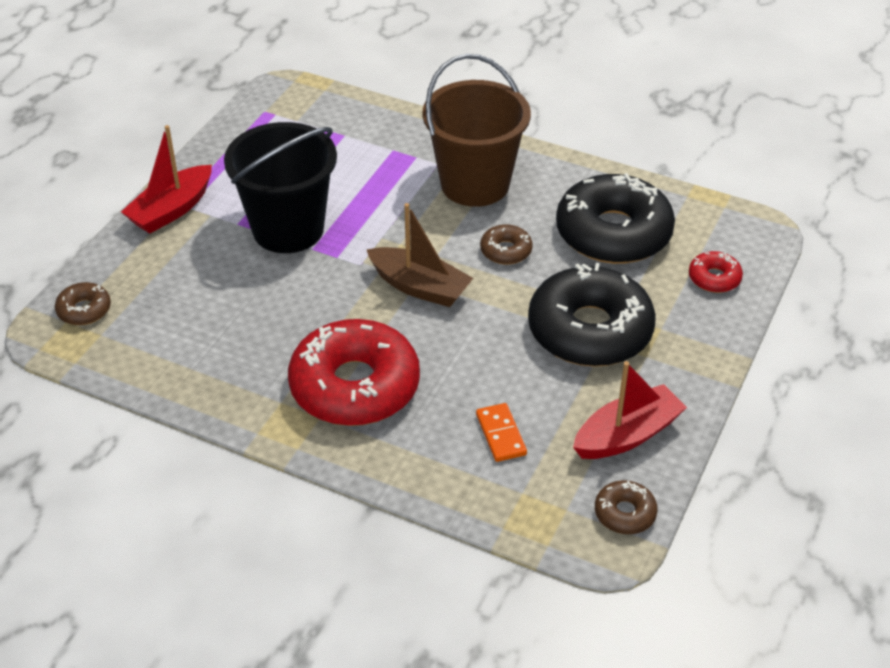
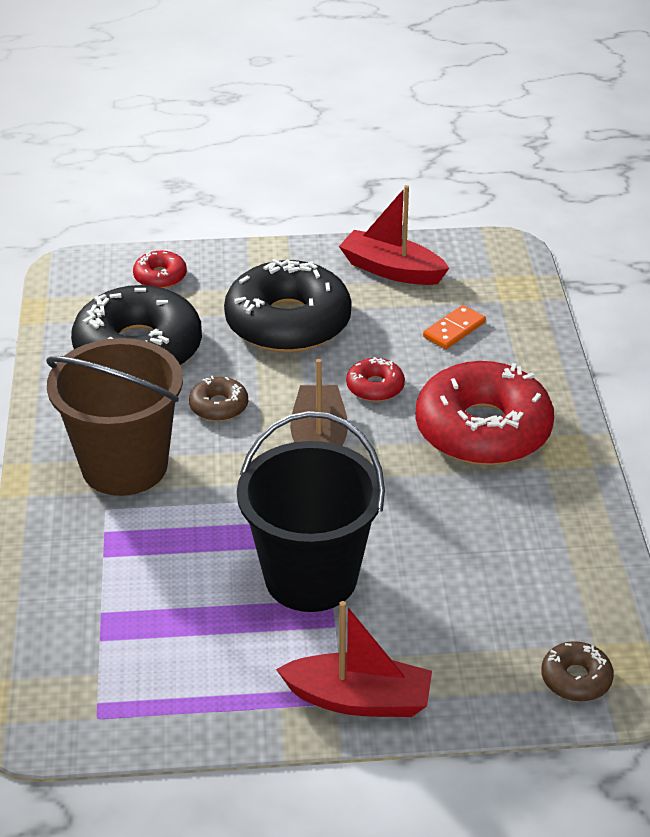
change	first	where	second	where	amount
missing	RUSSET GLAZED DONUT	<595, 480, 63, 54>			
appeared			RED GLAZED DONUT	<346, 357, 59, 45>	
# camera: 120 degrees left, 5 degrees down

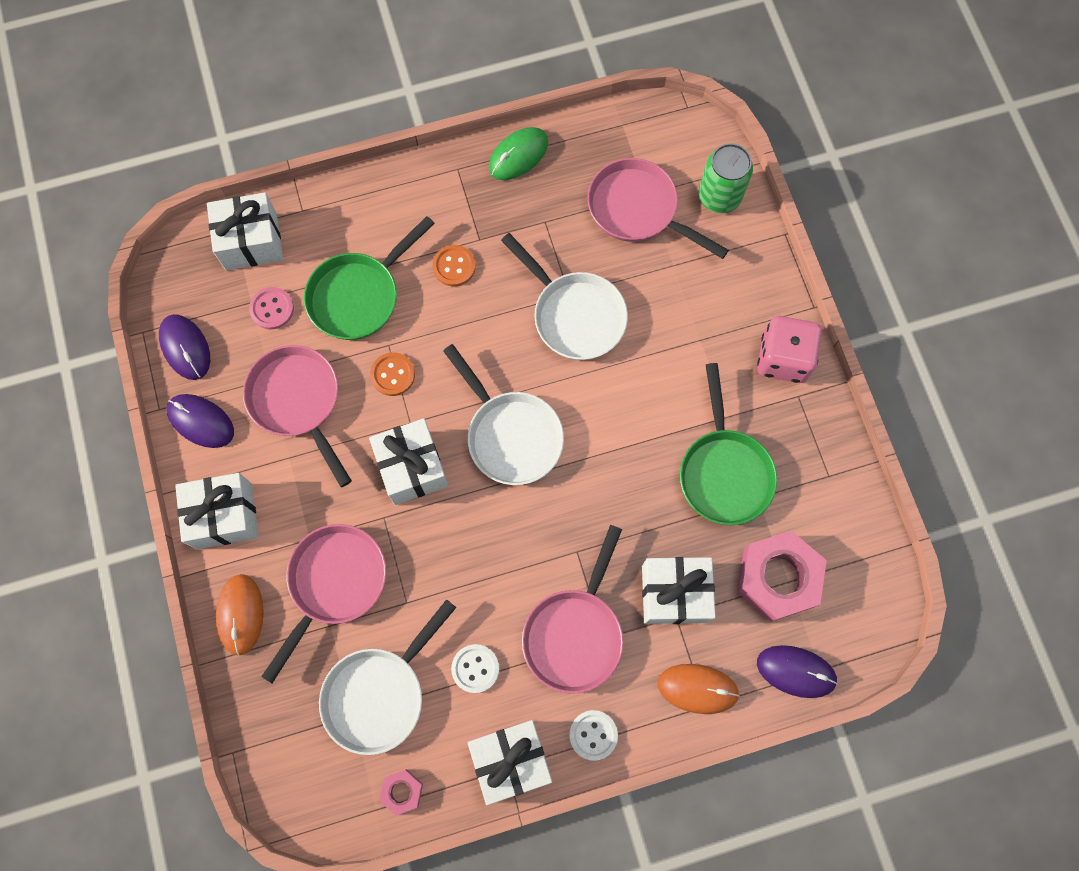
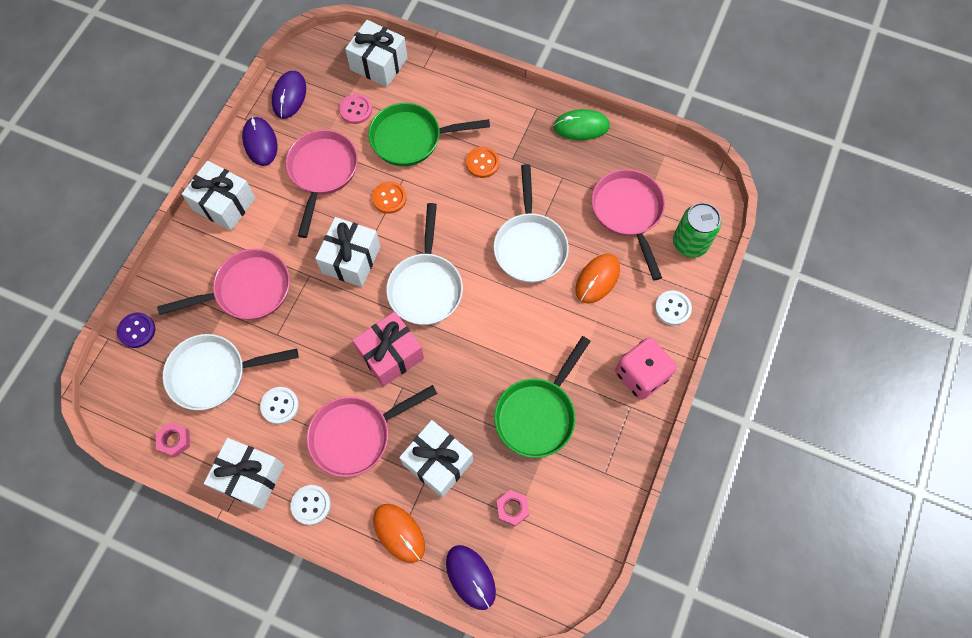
change	first	where	second	where	amount
appeared			PURPLE BUTTON	<117, 313, 38, 35>	
appeared			ROSY PRESENT	<353, 312, 71, 75>	
appeared			WHITE BUTTON	<655, 290, 37, 36>	
relocated	BRIGHT ORANGE MOUSE	<216, 574, 48, 82>		<575, 254, 45, 49>	
size	ROSY HEXAGON NUT	<737, 531, 90, 91>		<496, 490, 33, 36>	x0.47
# camera: 40 degrees right, 5 degrees down

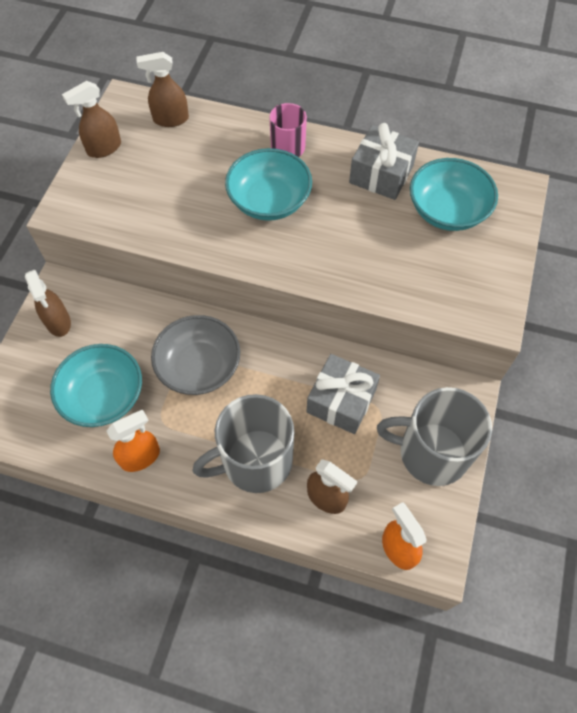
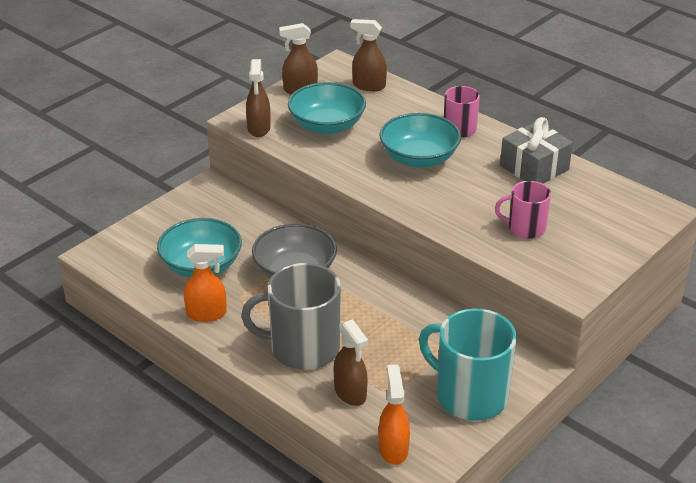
change	first	where	second	where	amount
missing	GREY PRESENT	<306, 354, 74, 80>			
appeared			ROSY TEA MUG	<495, 181, 56, 58>	
relocated	RUSSET SPRAYER	<25, 270, 46, 67>		<246, 59, 25, 78>	
relocated	AQUA BOWL	<410, 158, 88, 73>		<288, 82, 78, 52>	
colour	GREY TEA MUG	<377, 387, 115, 99>	AQUA TEA MUG	<419, 308, 98, 113>	
# camera: 25 degrees right, 25 degrees down

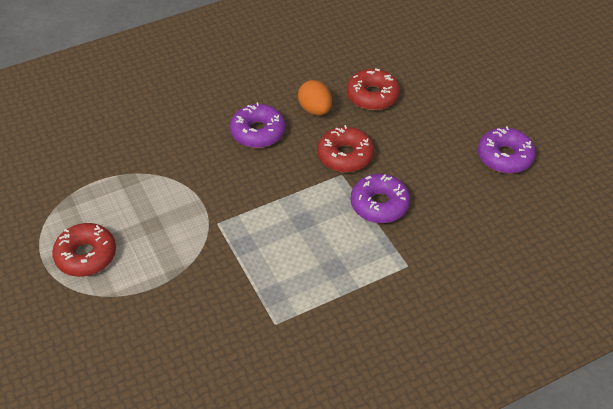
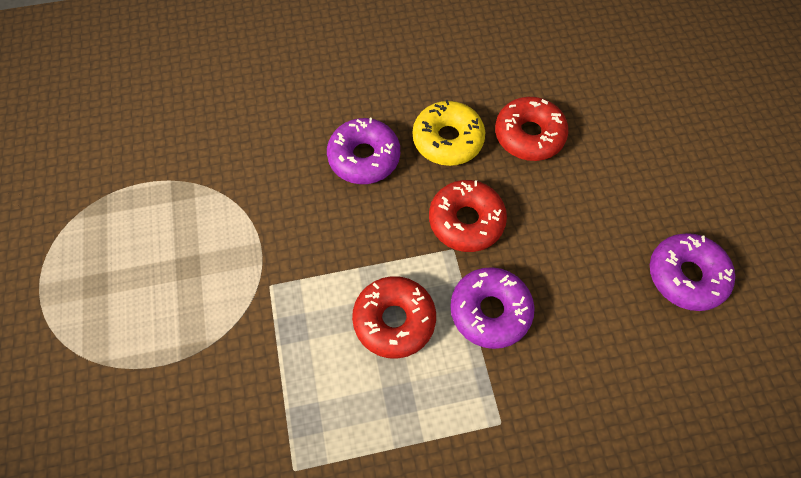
change	first	where	second	where	amount
relocated	RED GLAZED DONUT	<52, 223, 64, 54>		<352, 276, 84, 83>	
exchanged	BRIGHT ORANGE TOY EGG	<298, 80, 34, 35>	YELLOW GLAZED DONUT	<413, 100, 72, 66>	
# camera: 15 degrees right, 15 degrees up

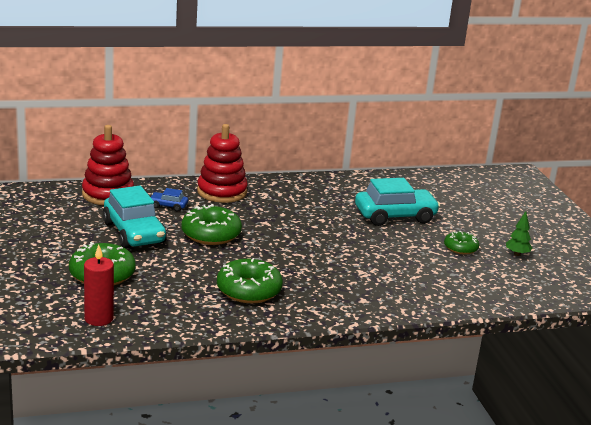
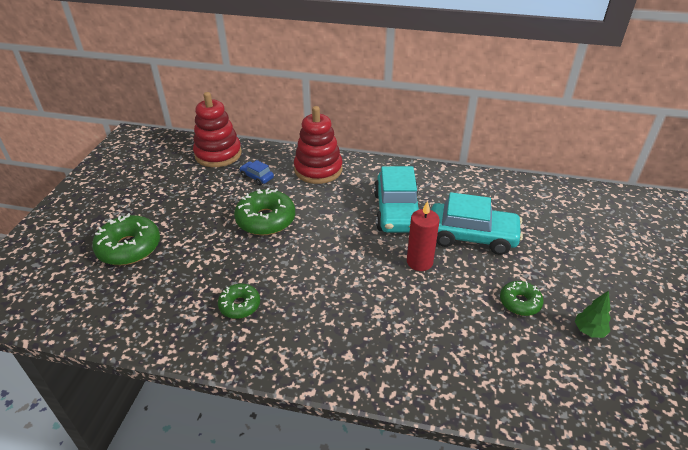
change	first	where	second	where	amount
relocated	RED WAX CANDLE	<84, 245, 30, 81>		<407, 201, 33, 70>	
relocated	AQUA CAR	<102, 186, 65, 63>		<374, 166, 45, 67>	
size	LEAF-GREEN GLAZED DONUT	<217, 258, 66, 45>		<218, 284, 42, 35>	x0.59
# camera: 30 degrees right, 15 degrees up

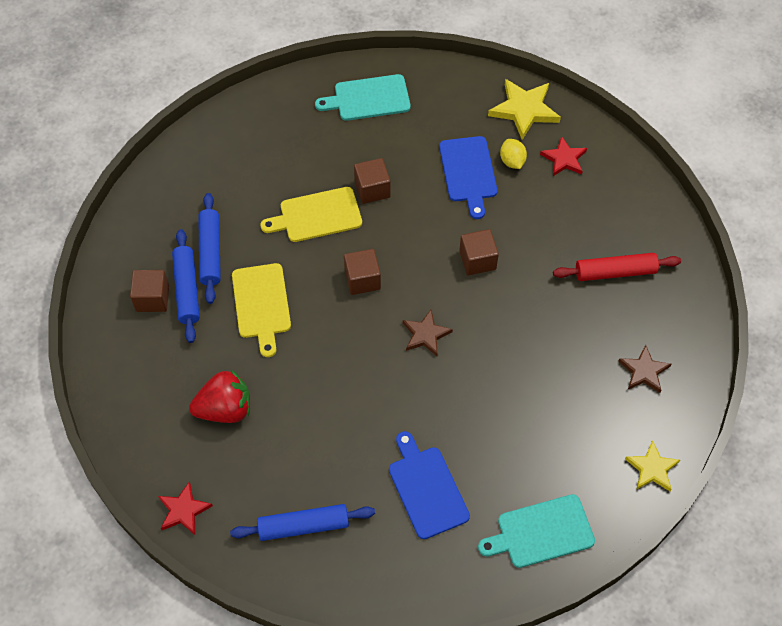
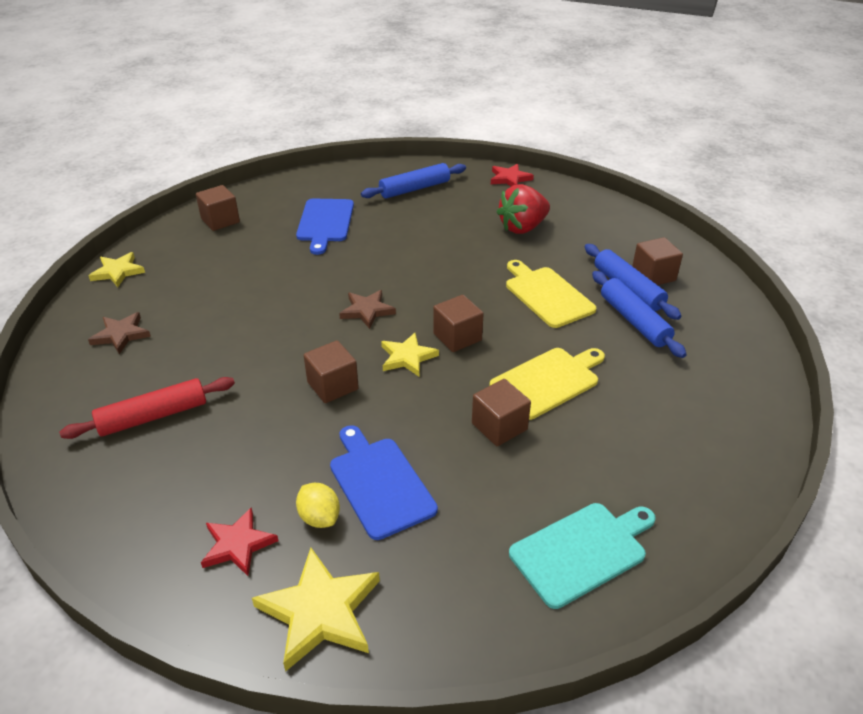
change	first	where	second	where	amount
appeared			YELLOW STAR SHAPE	<381, 333, 58, 43>	
exchanged	AQUA BREAD BOARD	<478, 494, 117, 74>	RUSSET CUBE	<196, 185, 44, 46>	
spun	BLUE BREAD BOARD	<389, 431, 81, 108>		<296, 199, 58, 56>	45 degrees clockwise
# camera: 160 degrees right, 20 degrees down

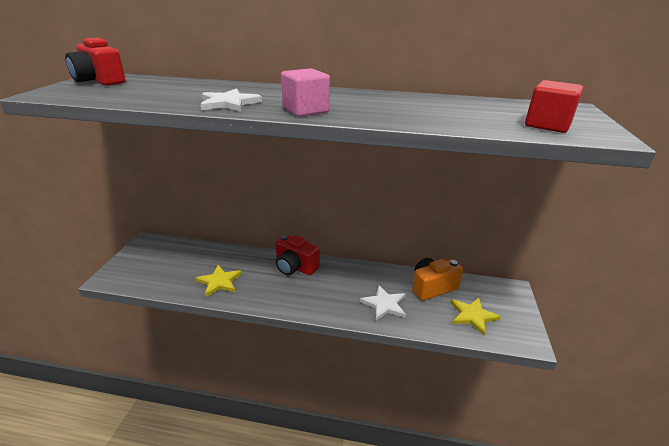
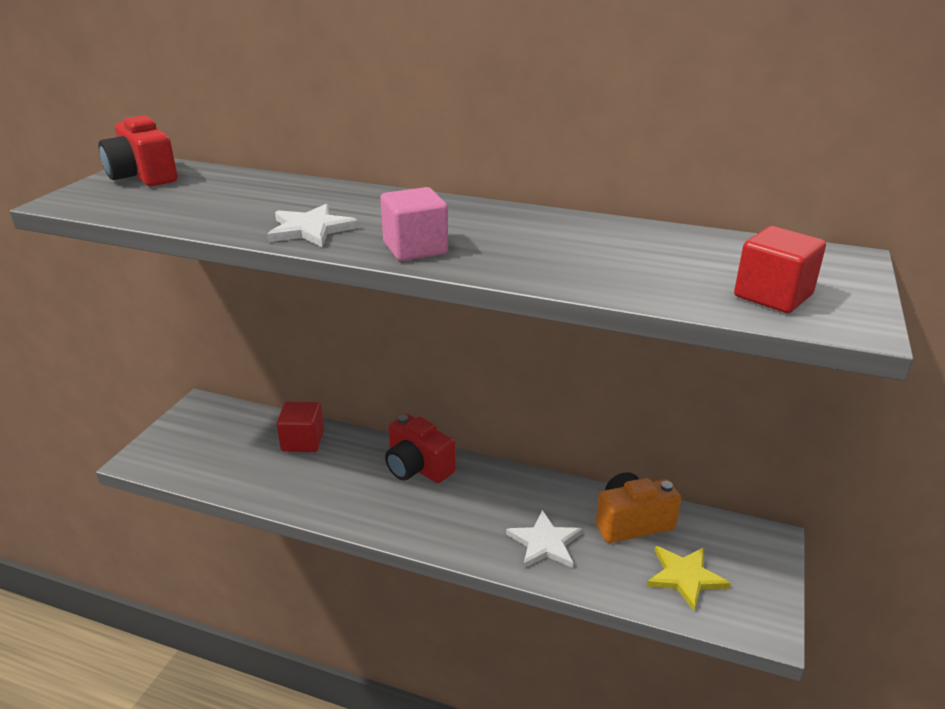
change	first	where	second	where	amount
missing	YELLOW STAR SHAPE	<196, 265, 46, 32>			
appeared			RED CUBE	<276, 402, 48, 50>	
# camera: 10 degrees right, 0 degrees up

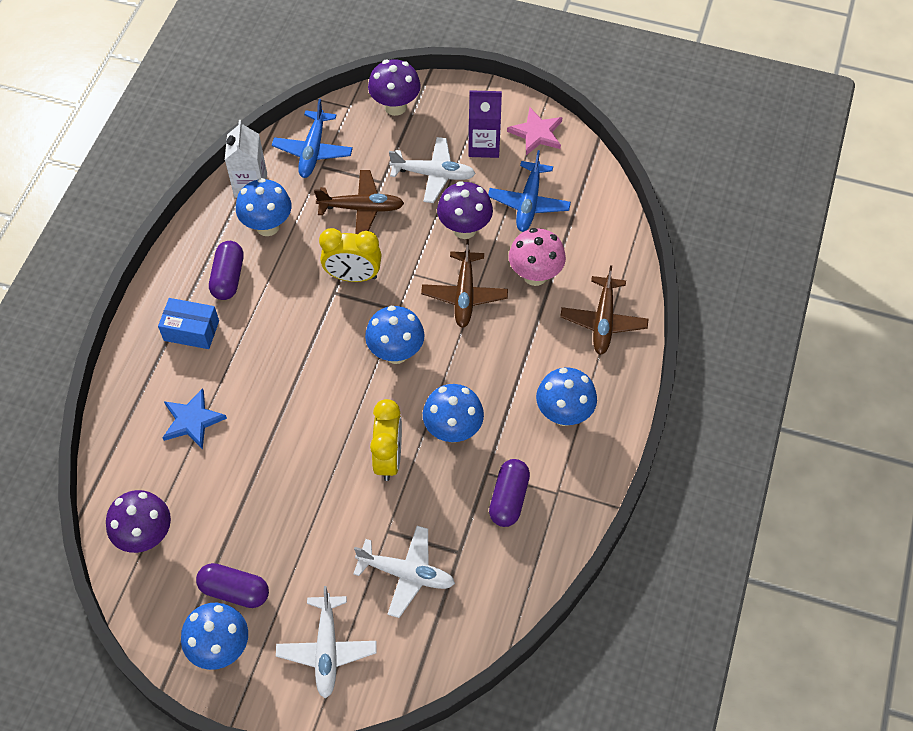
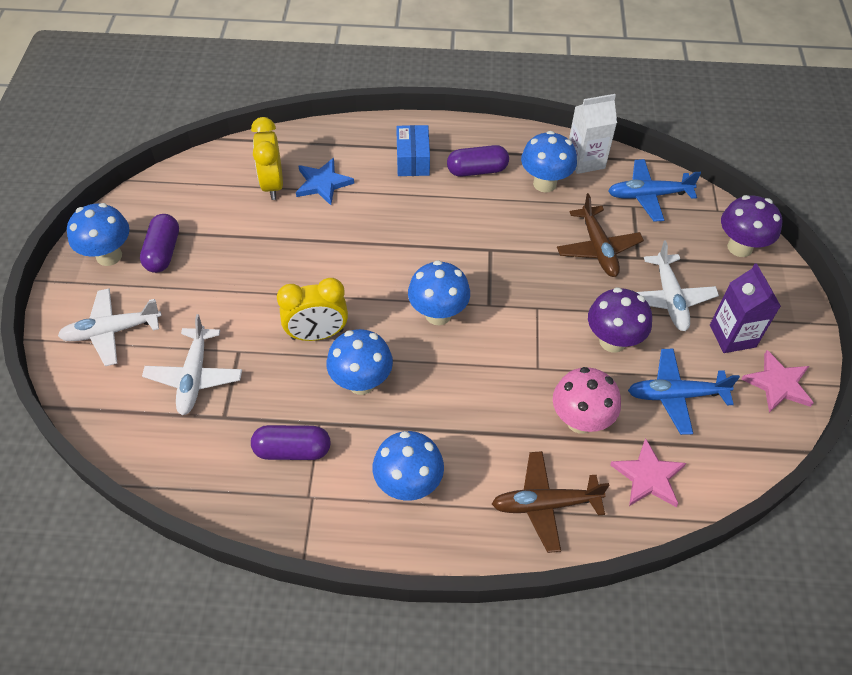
change	first	where	second	where	amount
missing	PURPLE FUNGUS	<106, 490, 65, 63>			
missing	RUSSET PLANE	<421, 239, 87, 89>			
appeared			ROSY STAR SHAPE	<610, 438, 76, 69>	
relocated	YELLOW BEDSIDE CLOCK	<319, 228, 63, 54>		<251, 117, 32, 83>	
# camera: 75 degrees right, 5 degrees down

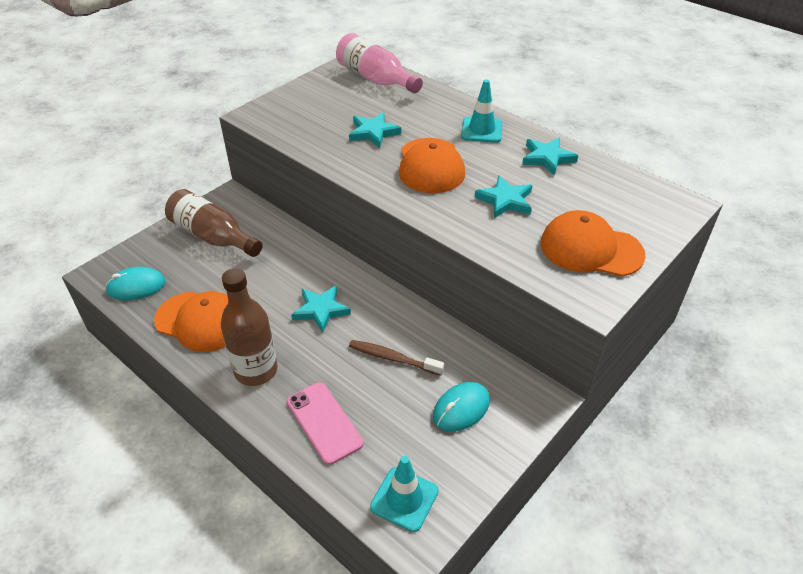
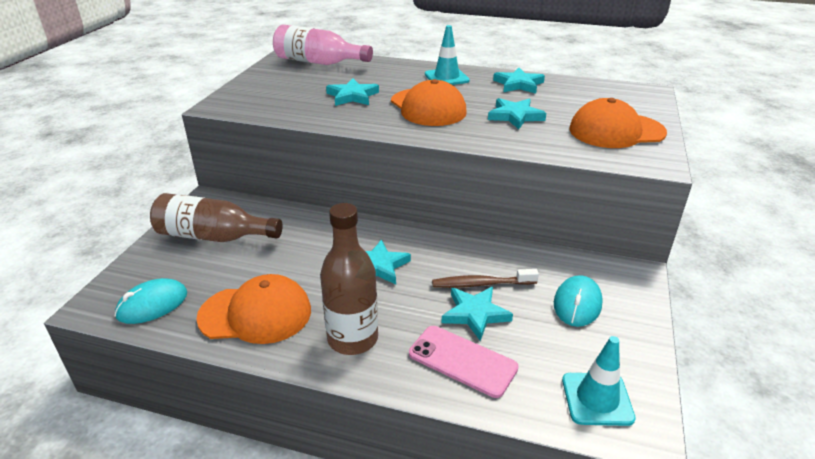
change	first	where	second	where	amount
appeared			AQUA STAR SHAPE	<441, 287, 72, 54>	
# camera: 25 degrees left, 10 degrees down

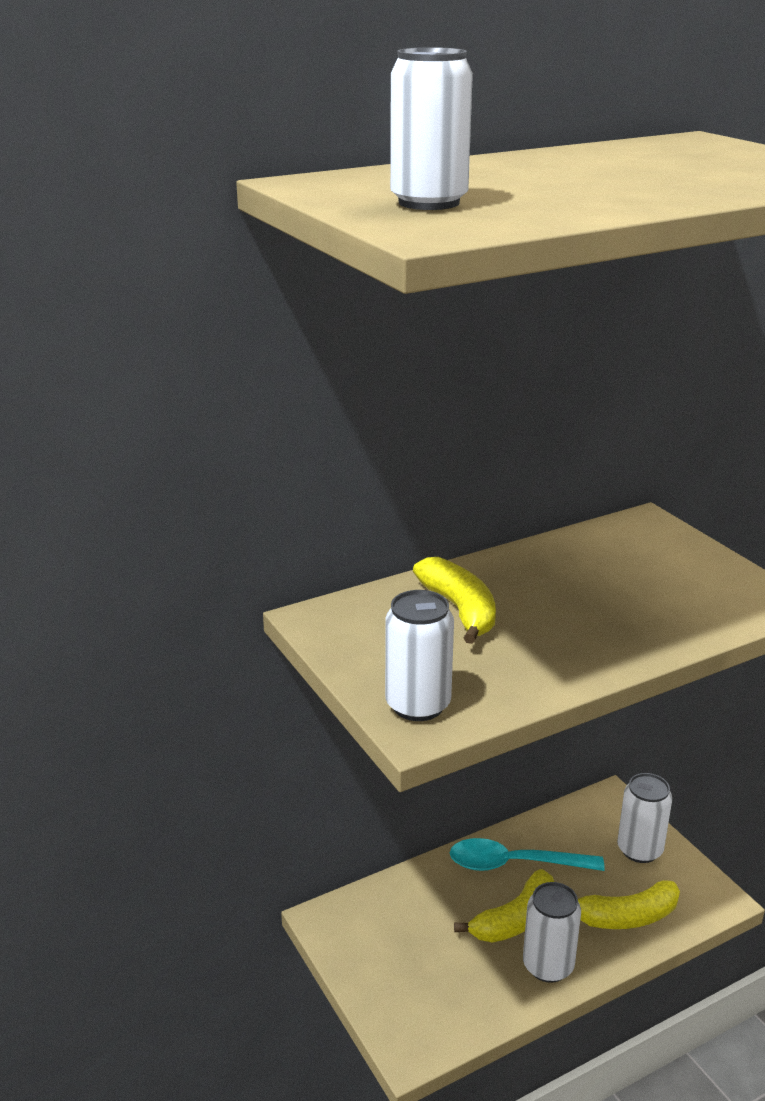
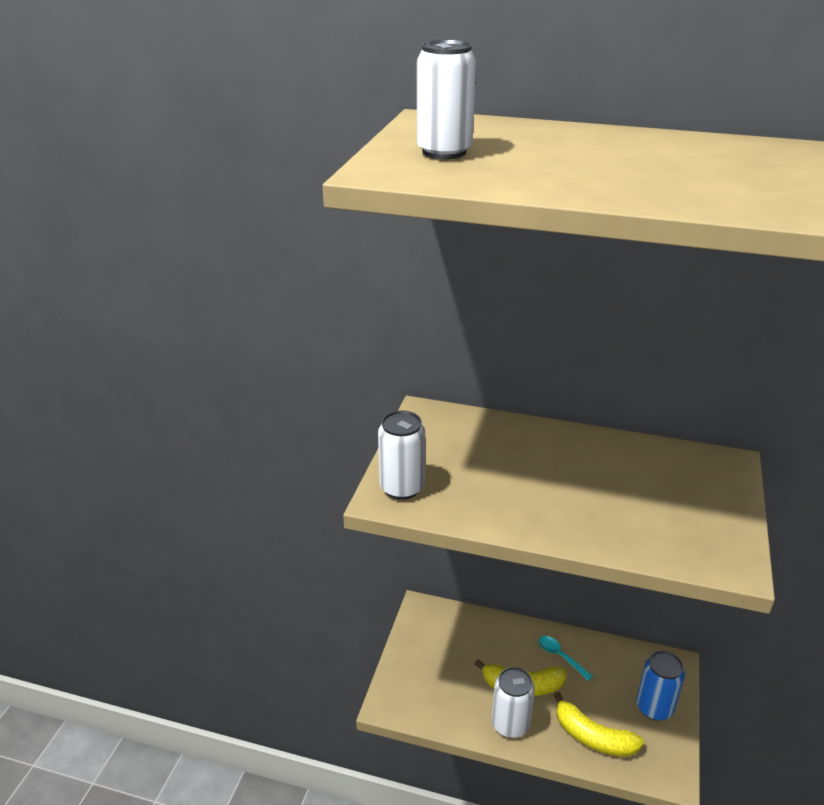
change	first	where	second	where	amount
missing	YELLOW BANANA	<413, 557, 83, 87>			
colour	WHITE TIN	<617, 773, 55, 90>	BLUE TIN	<636, 651, 49, 70>	
size	AQUA TABLESPOON	<450, 838, 155, 33>		<539, 636, 54, 45>	x0.55
# camera: 45 degrees right, 5 degrees up

